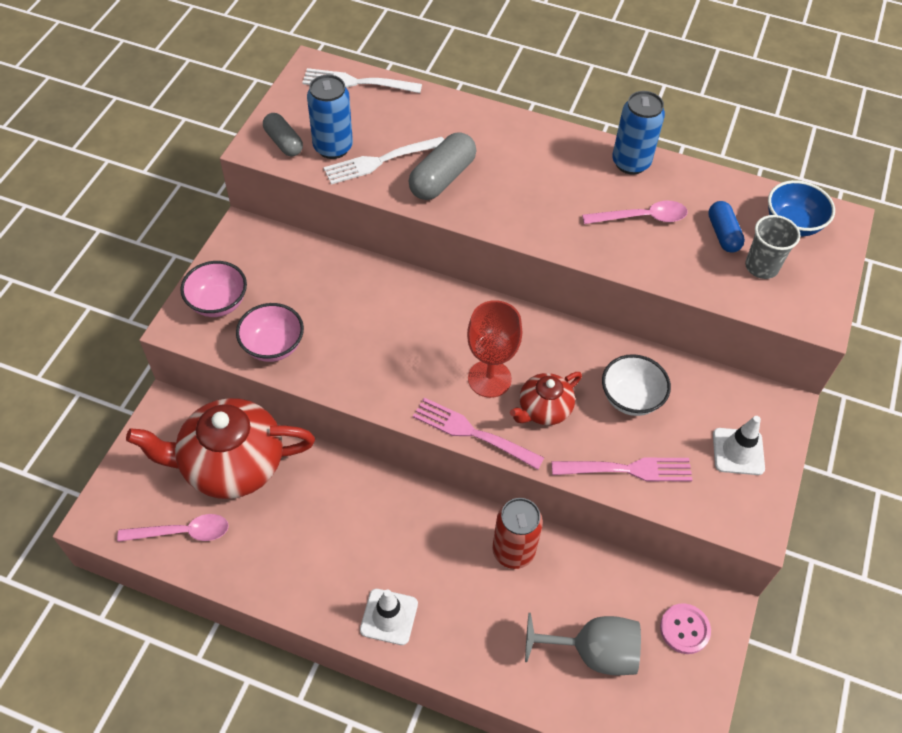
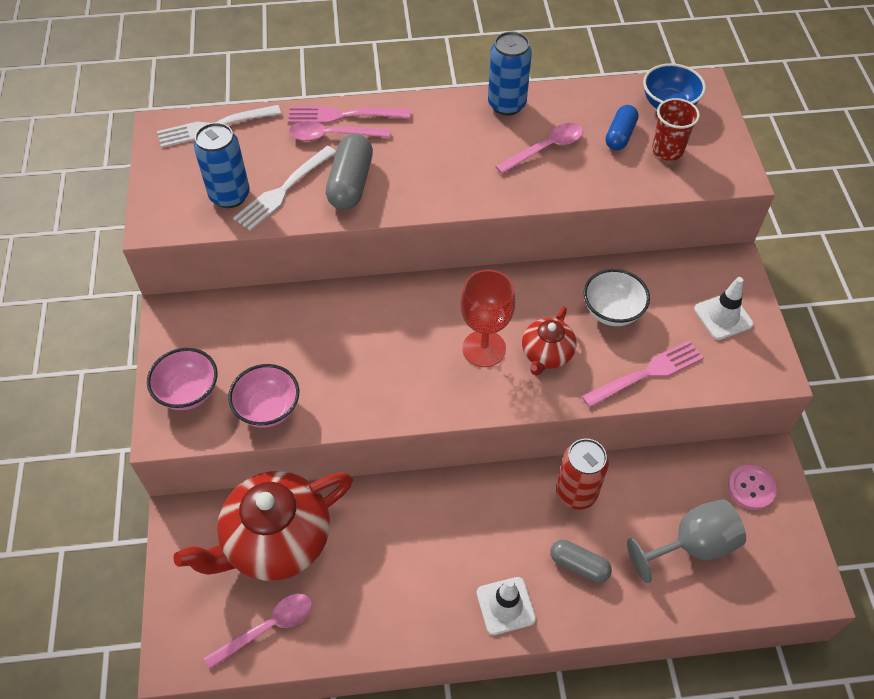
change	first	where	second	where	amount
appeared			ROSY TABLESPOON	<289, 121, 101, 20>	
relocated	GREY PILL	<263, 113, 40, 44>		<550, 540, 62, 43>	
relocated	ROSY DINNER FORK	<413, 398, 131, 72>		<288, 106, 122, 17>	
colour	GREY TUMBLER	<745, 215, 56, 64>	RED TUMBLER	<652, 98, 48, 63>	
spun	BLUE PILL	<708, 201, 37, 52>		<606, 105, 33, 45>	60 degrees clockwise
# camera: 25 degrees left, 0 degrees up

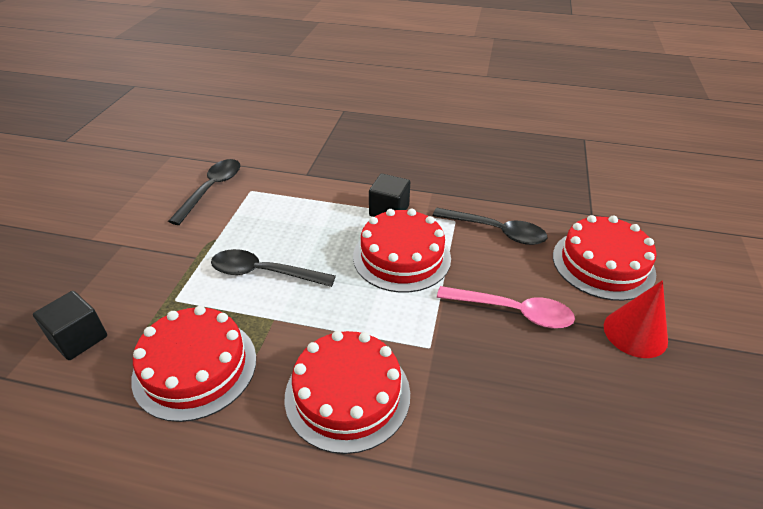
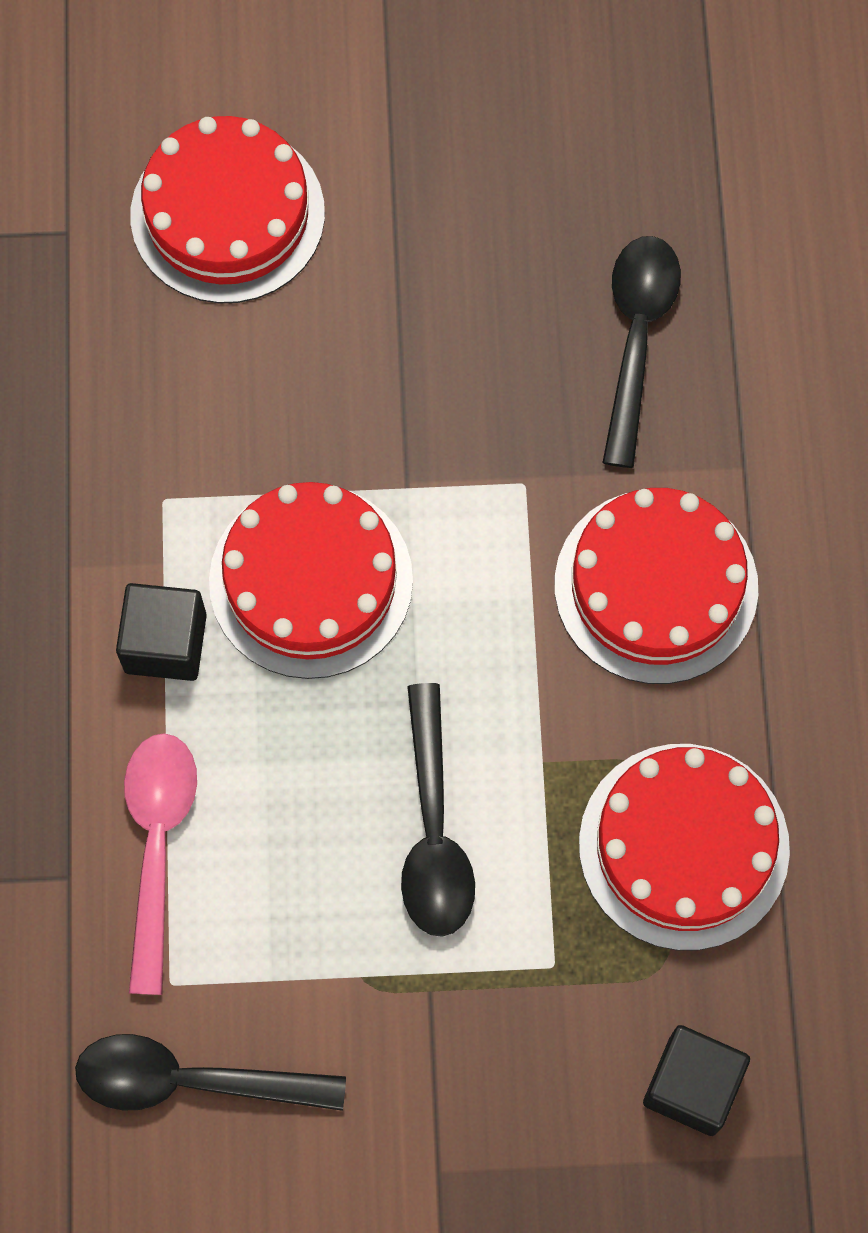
change	first	where	second	where	amount
missing	RED SOLID CONE	<604, 280, 64, 78>			
relocated	BLACK TABLESPOON	<433, 208, 114, 37>		<602, 236, 79, 232>	
relocated	ROSY TABLESPOON	<437, 286, 138, 42>		<124, 733, 73, 262>	
# camera: 105 degrees left, 30 degrees up

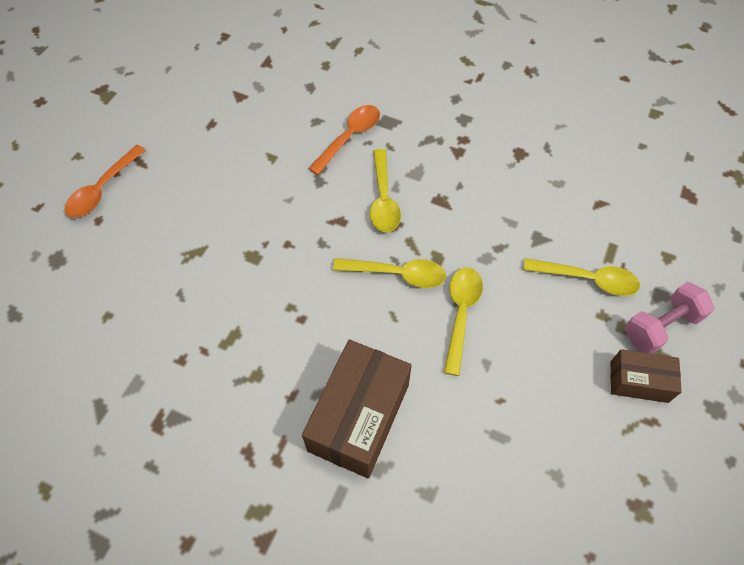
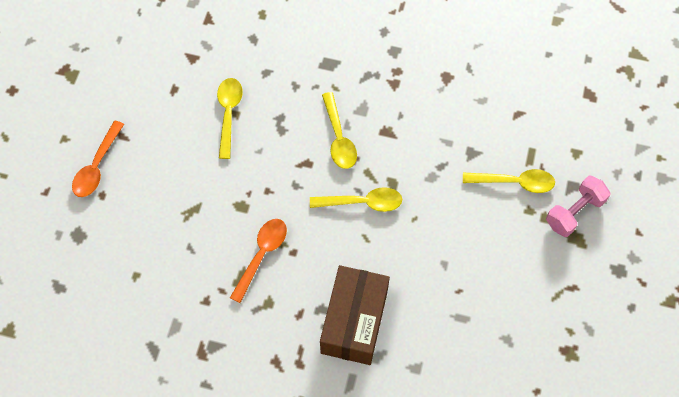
change	first	where	second	where	amount
missing	RUSSET BOX	<611, 349, 71, 54>			
relocated	BRIGHT ORANGE TABLESPOON	<308, 105, 72, 70>		<230, 219, 57, 84>	
relocated	YELLOW TABLESPOON	<444, 267, 39, 109>		<217, 78, 26, 81>	
# camera: 10 degrees left, 5 degrees up

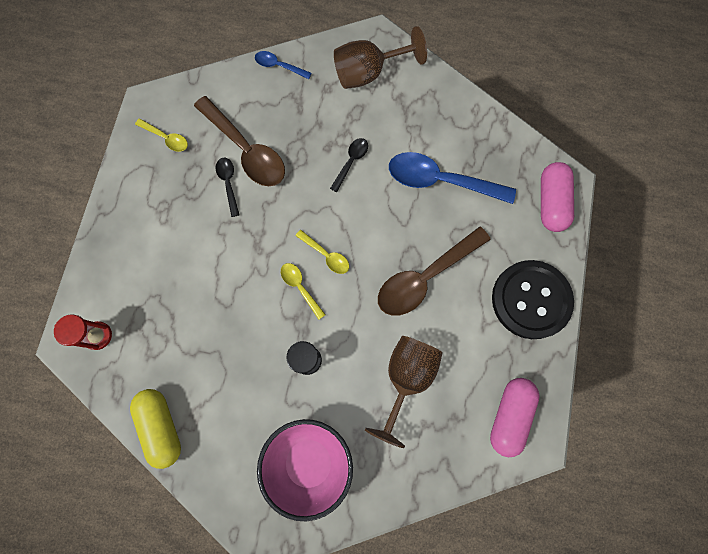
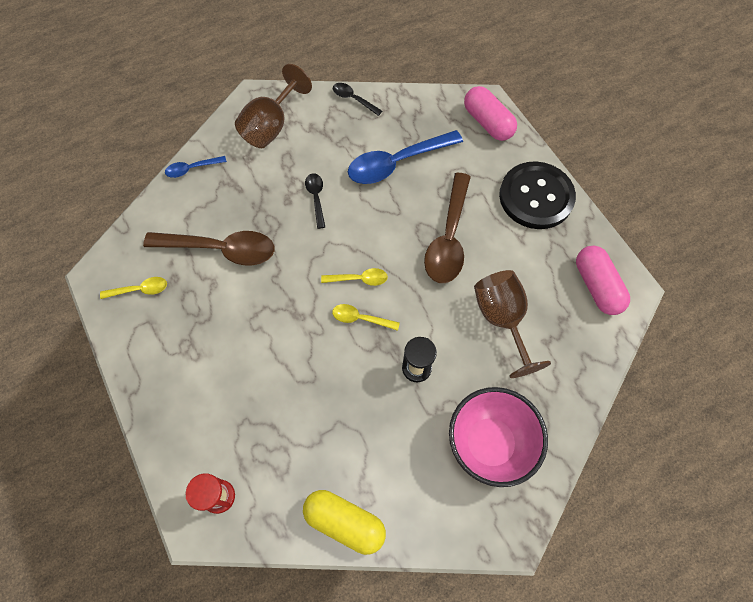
change	first	where	second	where	amount
relocated	BLACK TABLESPOON	<216, 158, 23, 59>		<333, 83, 49, 33>	
# camera: 40 degrees left, 10 degrees down

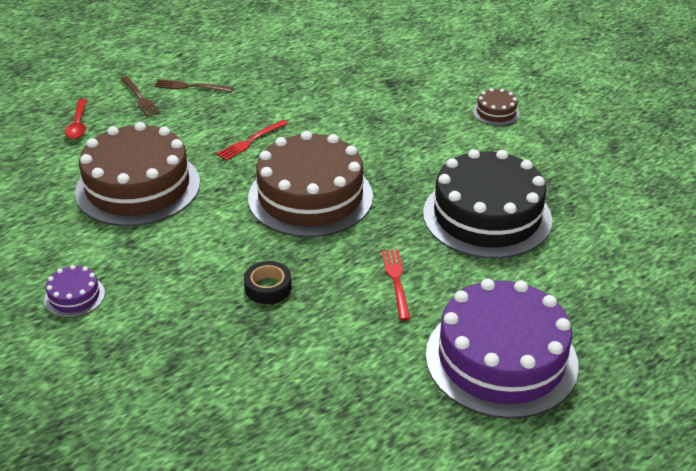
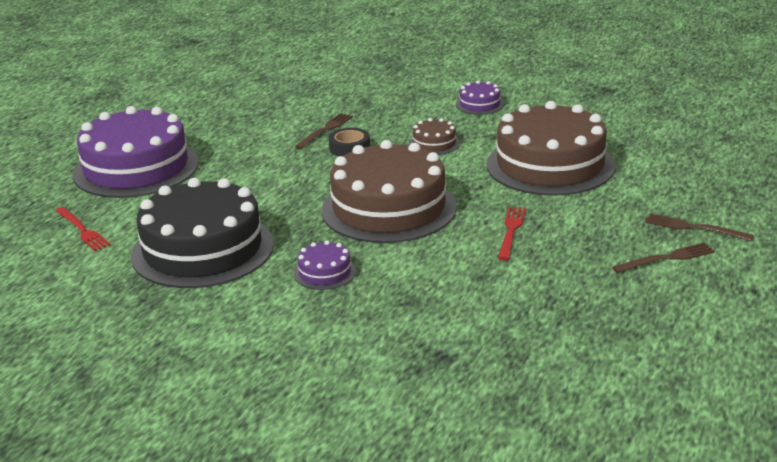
change	first	where	second	where	amount
missing	RED TABLESPOON	<65, 99, 22, 40>			
appeared			RUSSET DINNER FORK	<294, 113, 59, 36>	
appeared			PURPLE GATEAU	<294, 240, 62, 50>	
relocated	RED DINNER FORK	<382, 249, 29, 71>		<55, 207, 56, 44>	
relocated	RUSSET GATEAU	<473, 88, 47, 38>		<409, 118, 51, 37>	
# camera: 150 degrees right, 10 degrees down

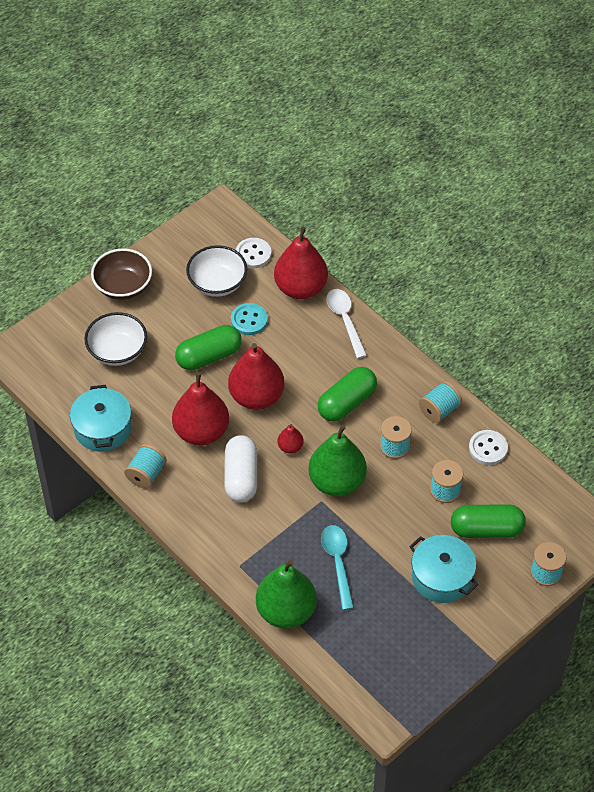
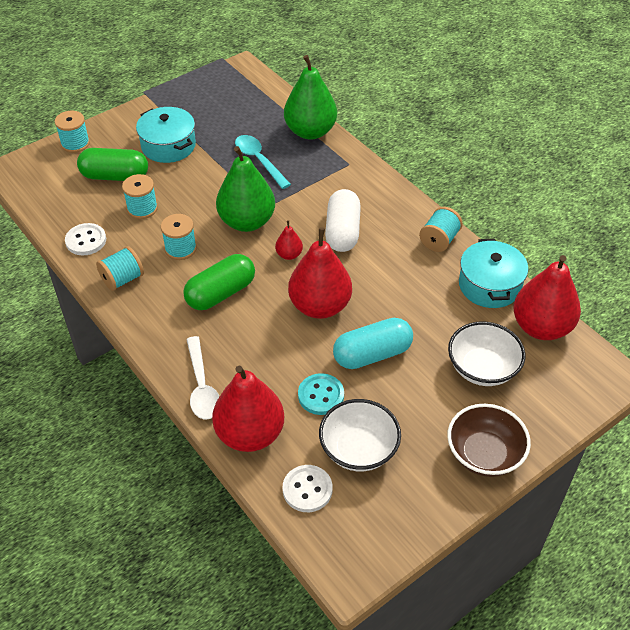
change	first	where	second	where	amount
relocated	RED TOY PEAR	<172, 372, 57, 73>		<513, 255, 68, 85>	
colour	LEAF-GREEN PILL	<175, 325, 67, 45>	AQUA PILL	<333, 318, 80, 51>	
spun	AQUA TABLESPOON	<321, 525, 33, 85>		<235, 135, 56, 54>	150 degrees clockwise
# camera: 175 degrees left, 5 degrees down

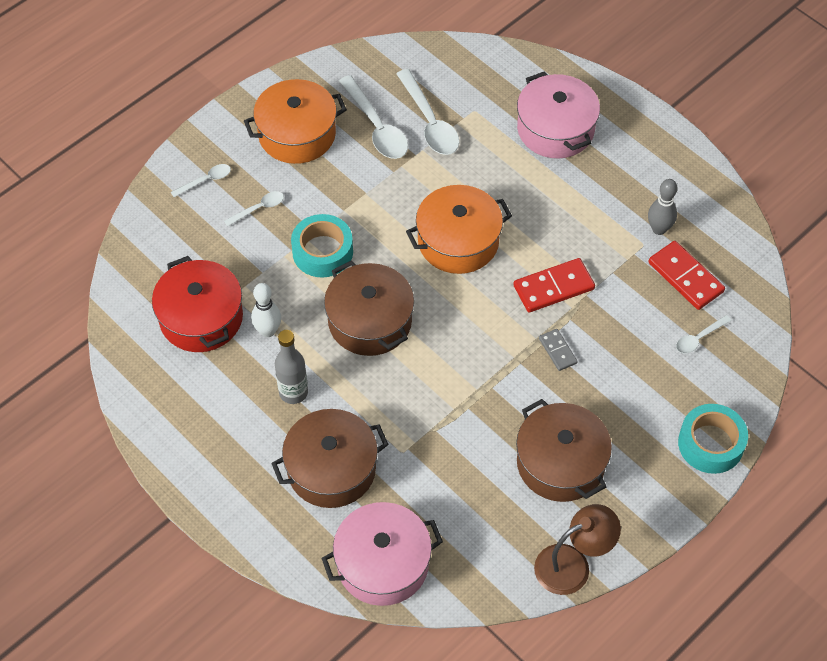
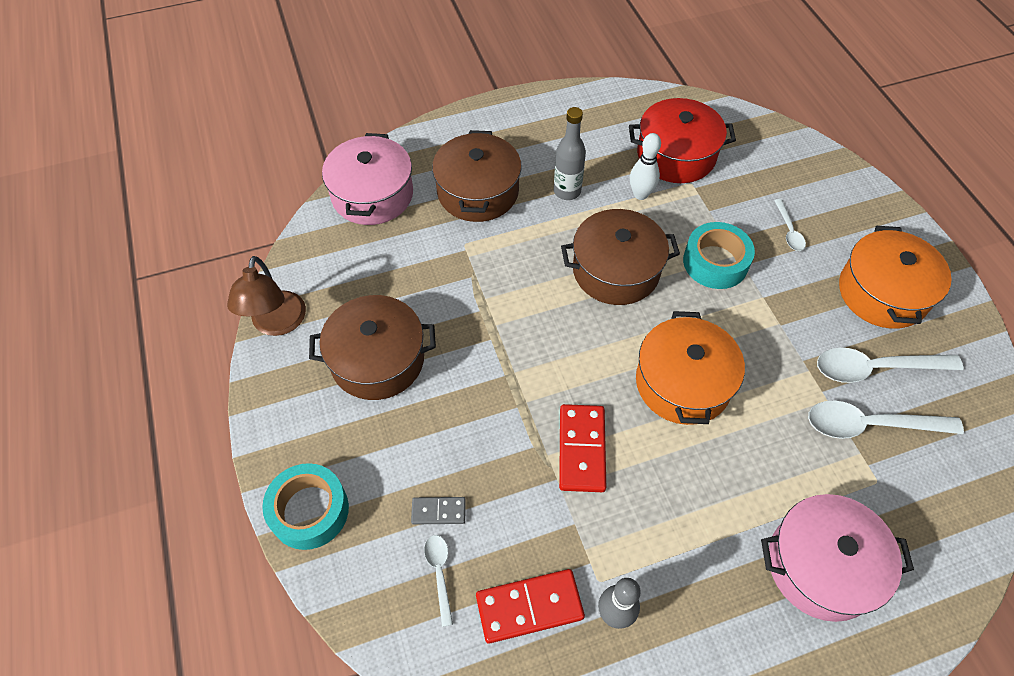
change	first	where	second	where	amount
missing	WHITE TABLESPOON	<171, 164, 60, 33>			
relocated	GREY DOMINO TILE	<539, 329, 38, 42>		<411, 497, 55, 27>	
# camera: 115 degrees right, 0 degrees up

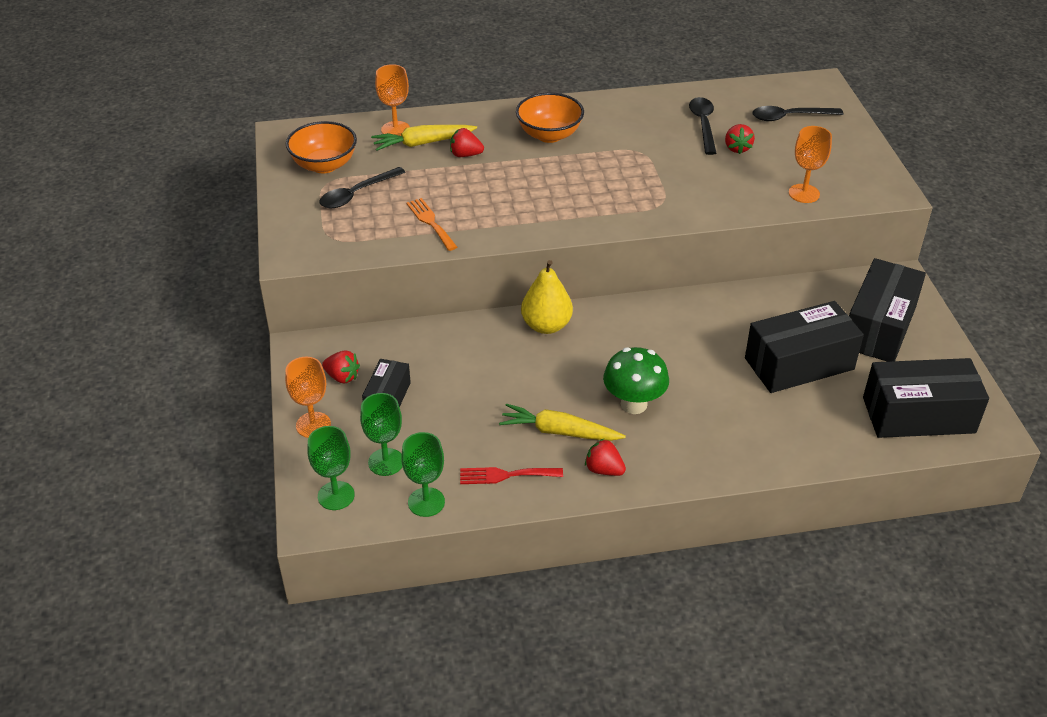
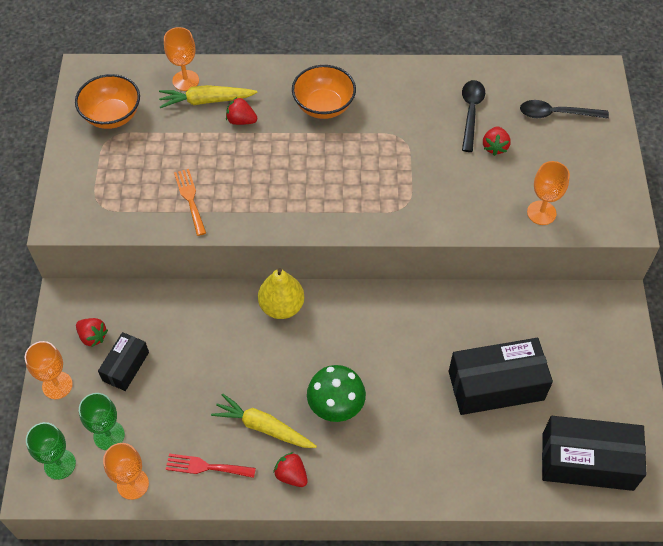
change	first	where	second	where	amount
missing	BLACK TABLESPOON	<320, 167, 86, 41>			
missing	BLACK BOX	<849, 258, 77, 104>			
colour	LEAF-GREEN CHALICE	<401, 432, 44, 85>	BRIGHT ORANGE CHALICE	<103, 443, 46, 57>	
# camera: 10 degrees right, 15 degrees up

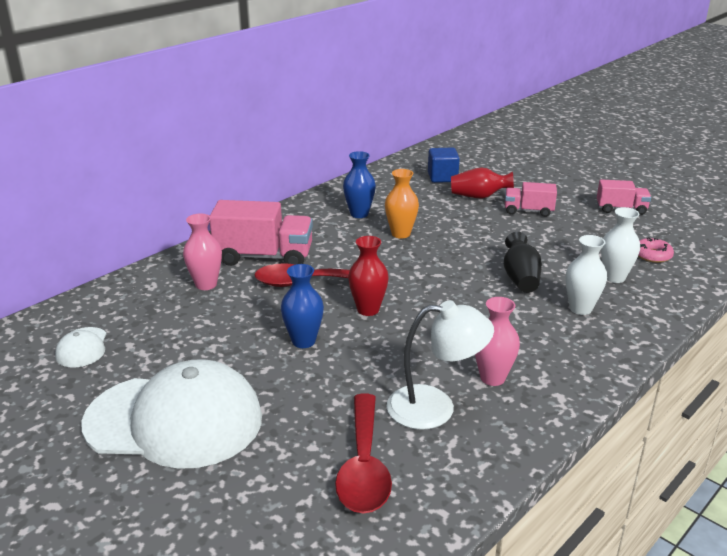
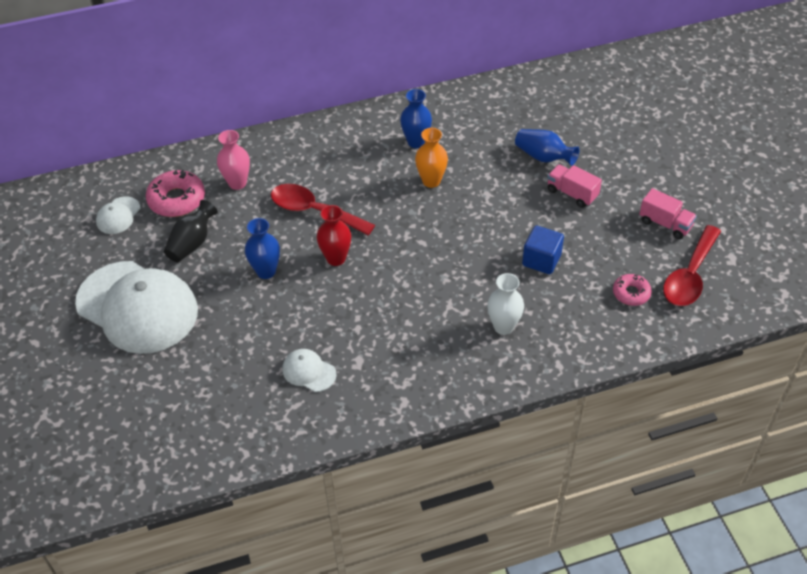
change	first	where	second	where	amount
missing	ROSY LORRY	<210, 200, 103, 66>			
missing	ROSY VASE	<475, 297, 45, 89>			
missing	WHITE VASE	<601, 207, 39, 76>			
appeared			ROSY GLAZED DONUT	<146, 169, 59, 48>	
relocated	RED TABLESPOON	<335, 394, 57, 119>		<663, 225, 58, 81>	
relocated	BLUE CUBE	<428, 148, 32, 35>		<522, 226, 42, 48>	
relocated	BLACK VASE	<504, 232, 38, 61>		<164, 200, 54, 62>	
exchanged	WHITE DESK LAMP	<387, 300, 107, 130>	WHITE PEAKED CAP	<282, 349, 55, 43>	
colour	RED VASE	<451, 167, 63, 32>	BLUE VASE	<515, 129, 64, 37>	
# camera: 30 degrees right, 20 degrees up

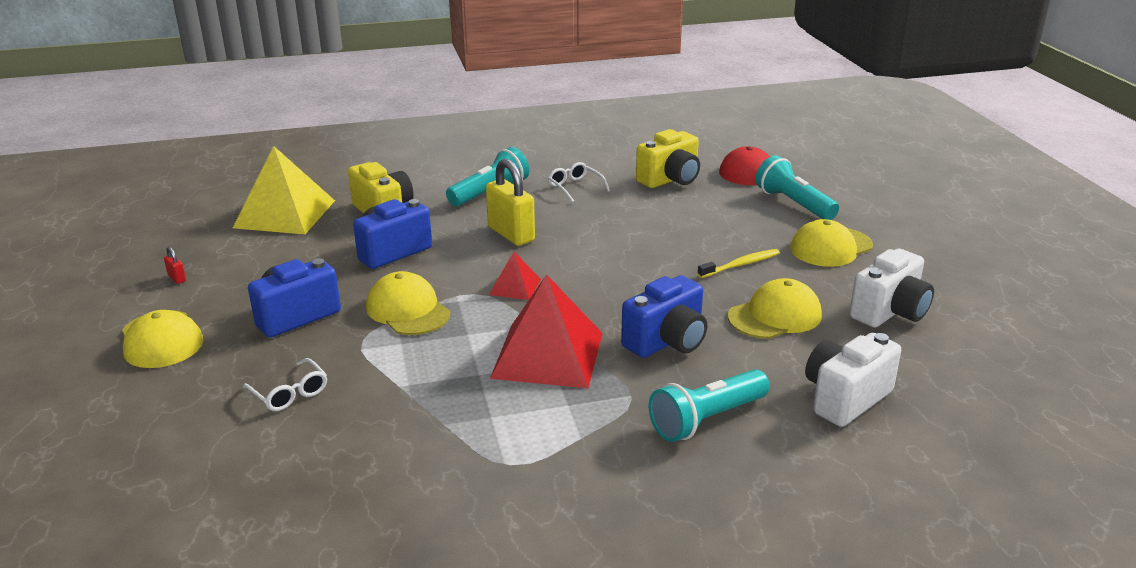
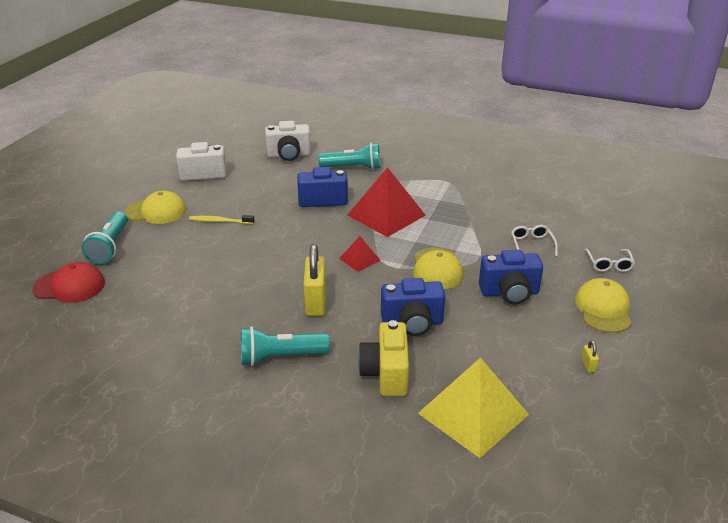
change	first	where	second	where	amount
missing	YELLOW CAMERA	<636, 129, 64, 59>			
missing	YELLOW PEAKED CAP	<728, 278, 94, 61>			
relocated	WHITE SPECTACLES	<548, 162, 62, 41>		<585, 249, 50, 23>	
colour	RED SMALL LOCK	<164, 247, 22, 37>	YELLOW SMALL LOCK	<581, 341, 18, 32>	
# camera: 145 degrees left, 5 degrees up

